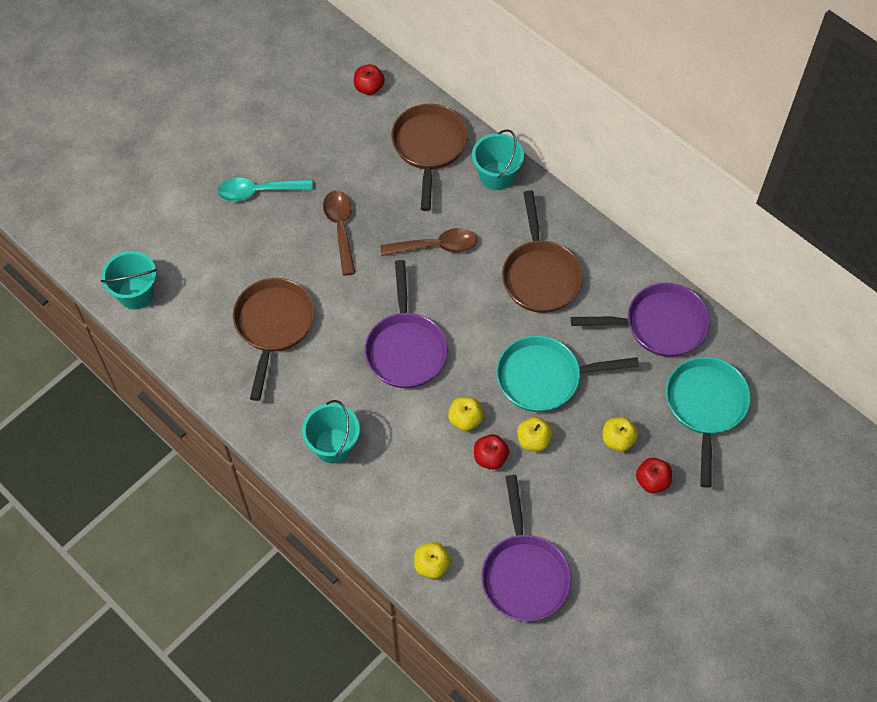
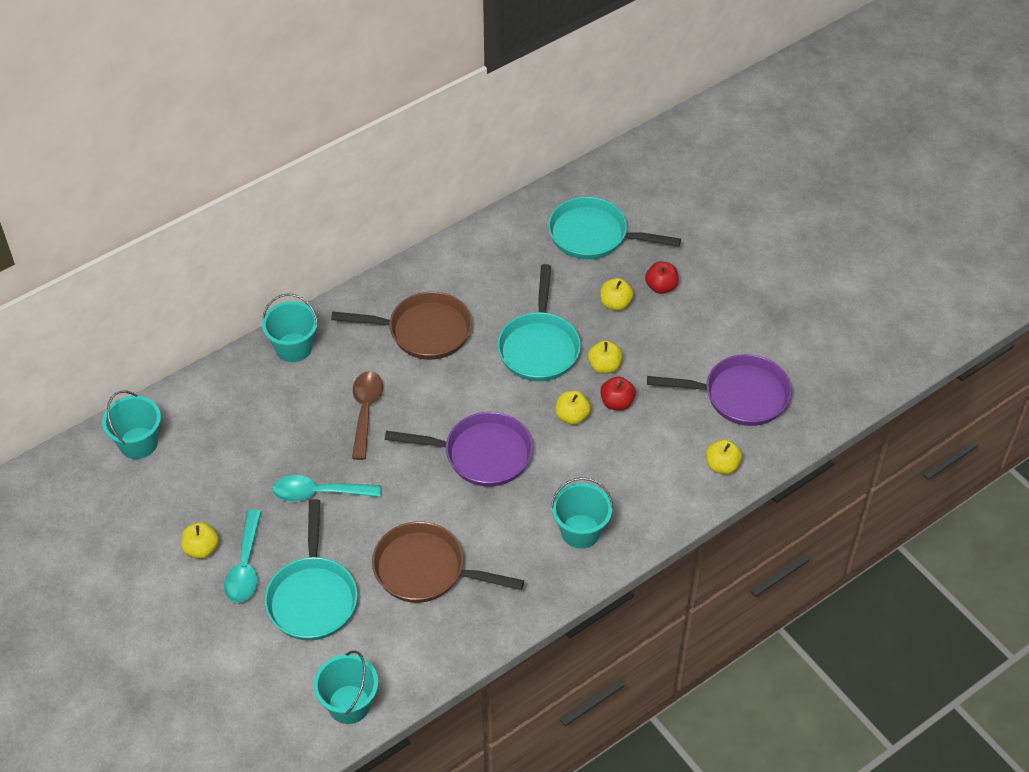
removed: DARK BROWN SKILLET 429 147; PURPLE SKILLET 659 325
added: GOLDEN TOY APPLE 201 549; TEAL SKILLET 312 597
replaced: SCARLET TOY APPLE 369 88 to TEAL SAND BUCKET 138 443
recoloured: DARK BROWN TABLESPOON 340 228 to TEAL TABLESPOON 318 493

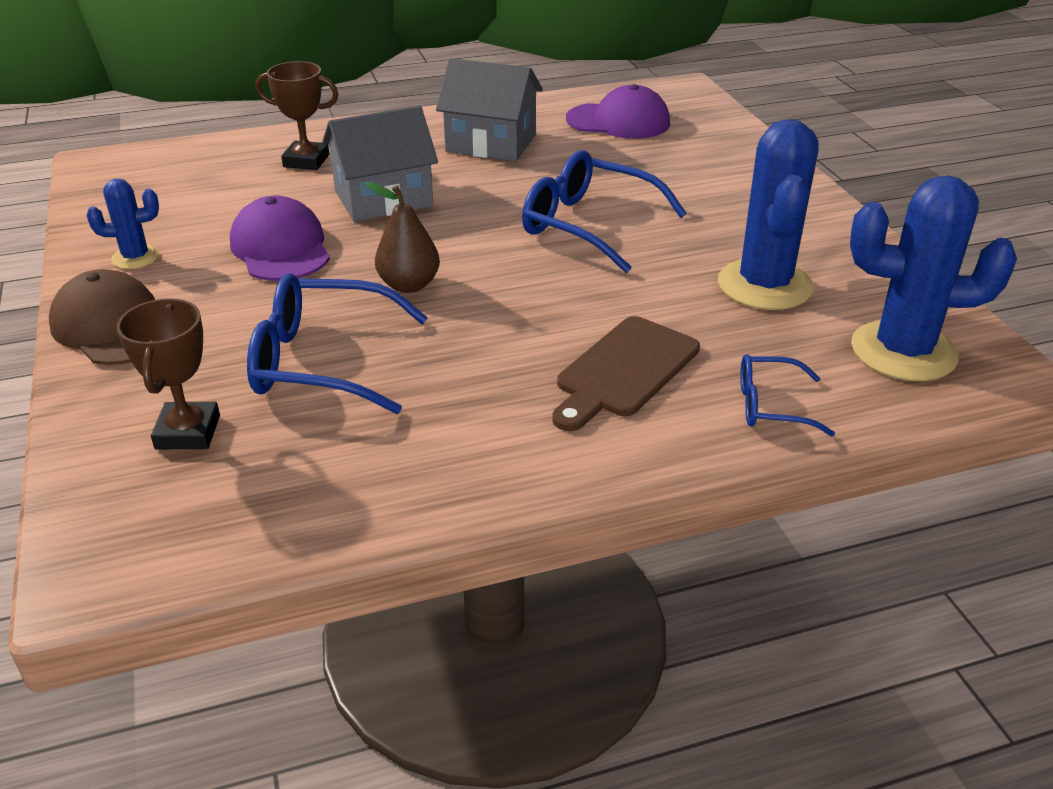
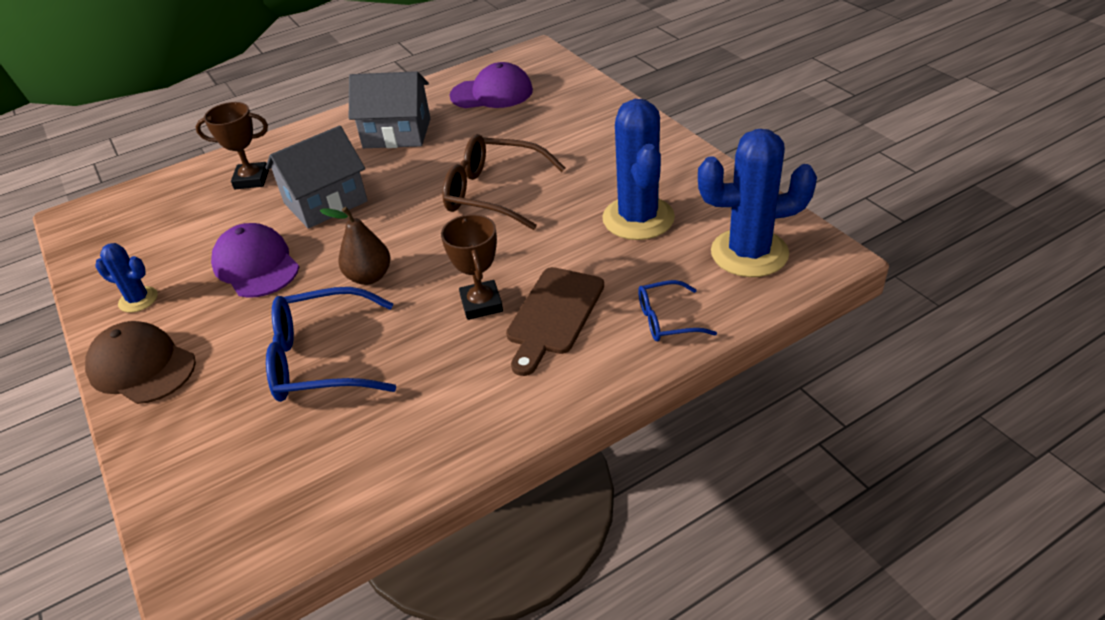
moved: DARK BROWN PRIZE CUP 188 432 to 481 304
recoloured: COBALT EYEGLASSES 588 225 to DARK BROWN EYEGLASSES 493 193
turned: COBALT PRICKLY PLANT 135 257 = 138 300 45 degrees clockwise

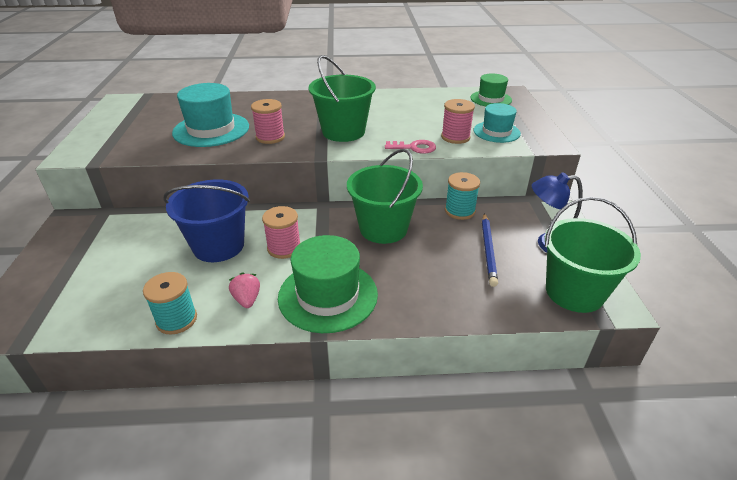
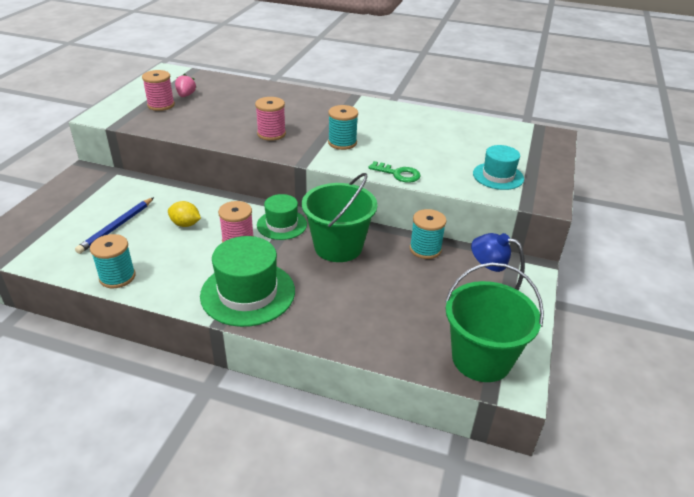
removed: TEAL TALL HAT 211 129
moved: ROSE-PINK BERRY 247 299 to 186 95; ROSE-PINK REEL OF THREAD 455 137 to 161 105; LEAF-GREEN TALL HAT 491 99 to 282 225; COBALT PENCIL 488 250 to 116 227
replaced: COBALT SAND BUCKET 218 246 to GOLDEN CITRUS FRUIT 185 224; LEAF-GREEN SAND BUCKET 343 132 to TEAL REEL OF THREAD 342 143
recoloured: ROSE-PINK KEY 414 148 to LEAF-GREEN KEY 398 174

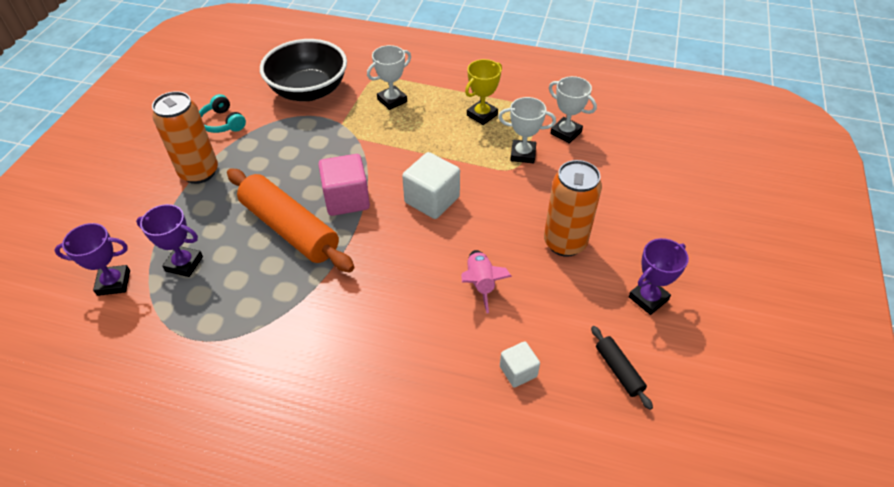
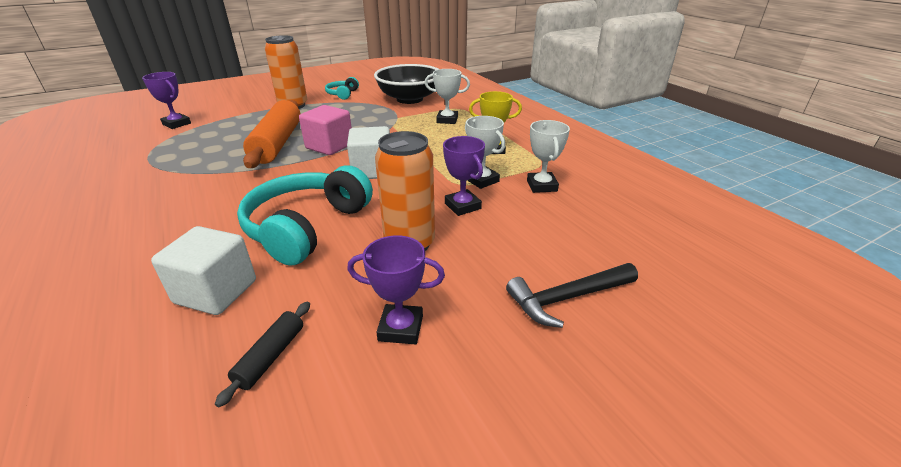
added: EBONY CARPENTER'S HAMMER 567 298
moved: PURPLE PRIZE CUP 184 264 to 462 206
replaced: ROSE-PINK ROCKET 481 283 to TEAL HEADPHONES 307 227
resized: PURE WHITE BLOCK 518 371 = 216 292 x1.76

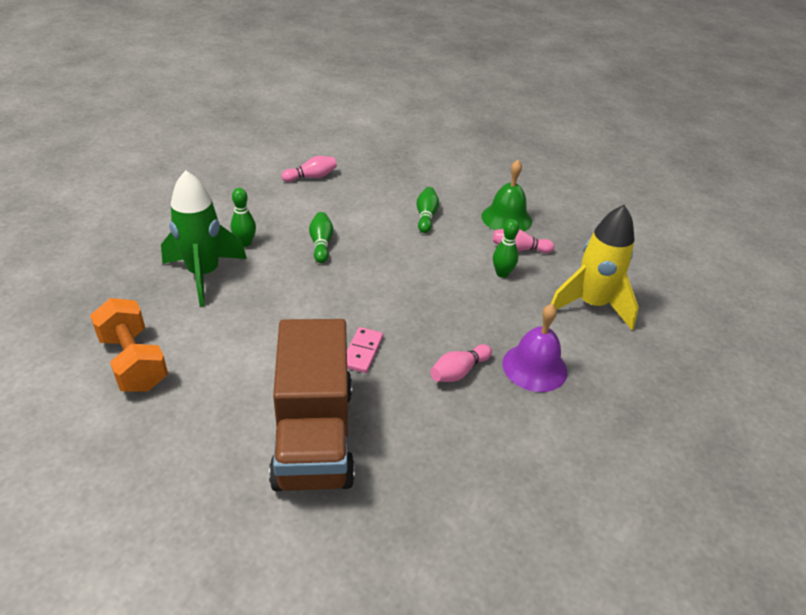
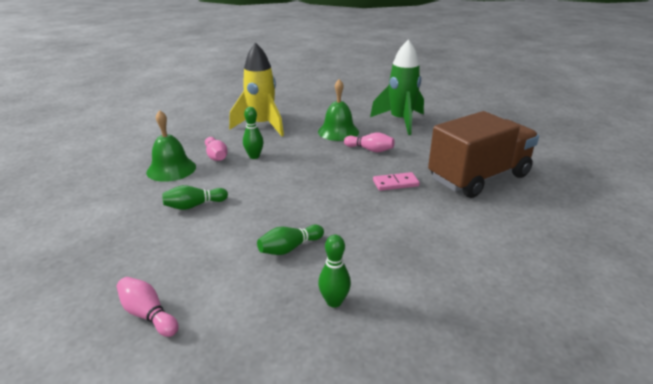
removed: BRIGHT ORANGE HAND WEIGHT 134 362
moved: LEAF-GREEN ROCKET 204 274 to 400 121
recoloured: PURPLE SCHOOL BELL 534 367 to LEAF-GREEN SCHOOL BELL 338 131

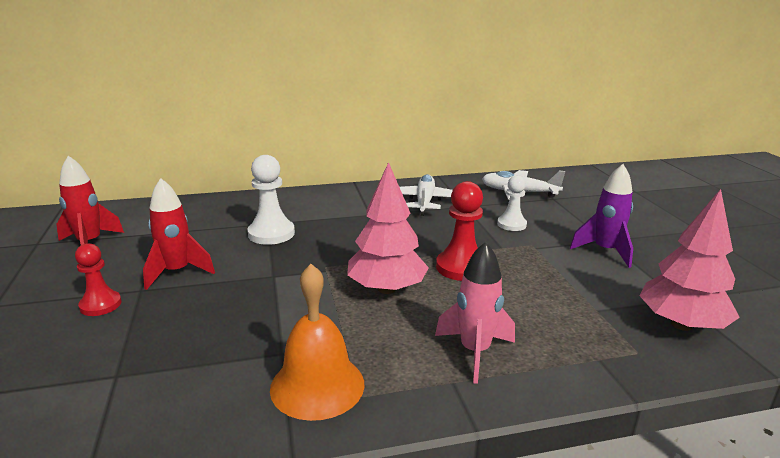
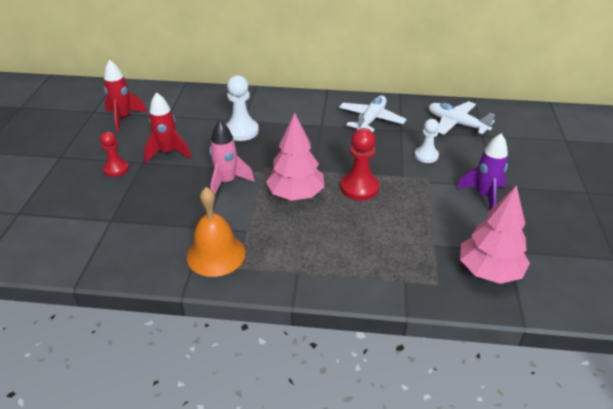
moved: ROSE-PINK ROCKET 474 352 to 227 182

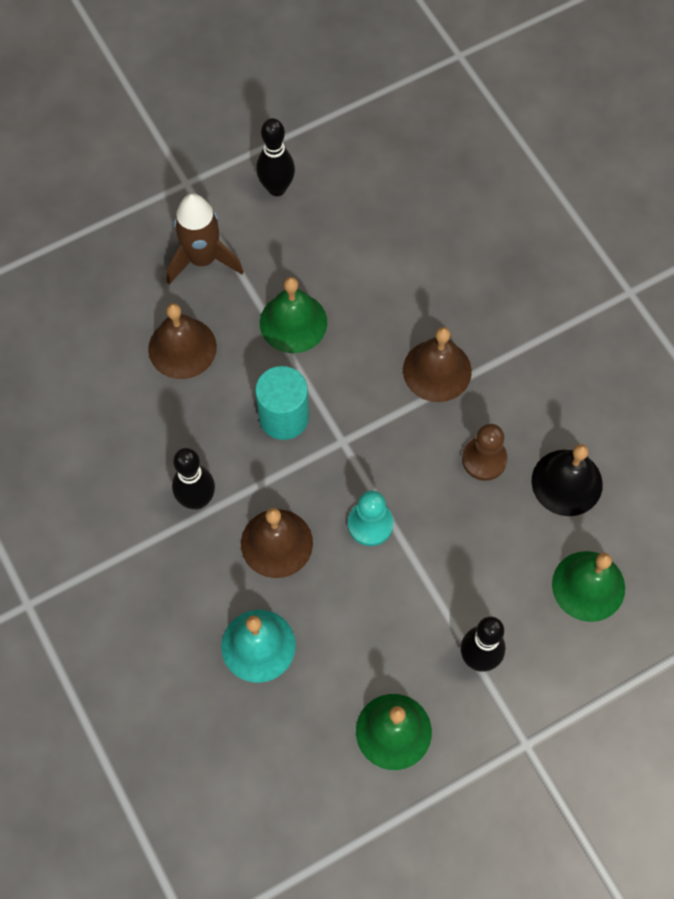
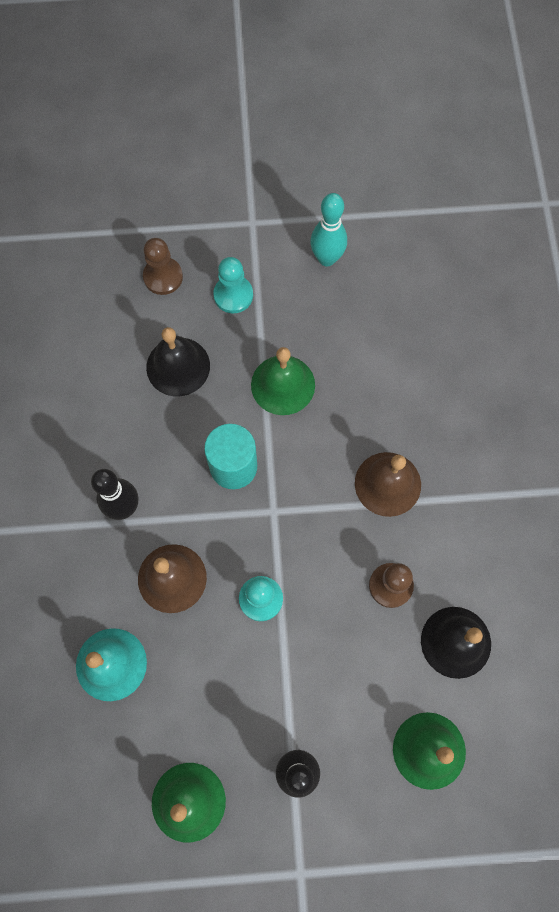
added: DARK BROWN PAWN 163 277
replaced: DARK BROWN ROCKET 202 259 to TEAL PAWN 233 295
recoloured: DARK BROWN SCHOOL BELL 182 348 to EBONY SCHOOL BELL 178 366; EBONY TENPIN 277 188 to TEAL TENPIN 327 258

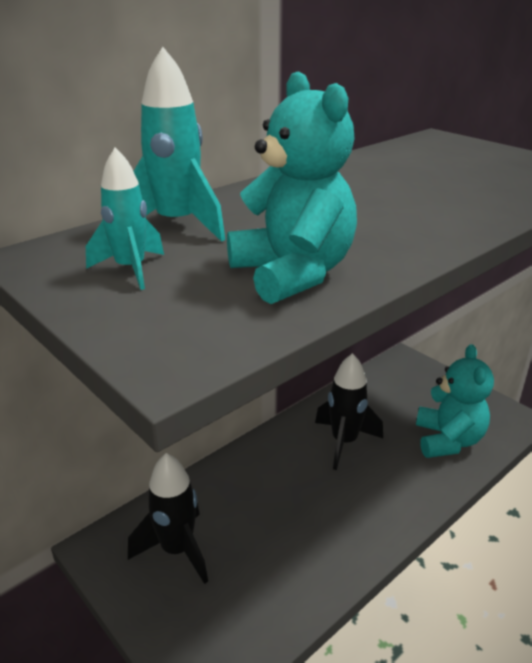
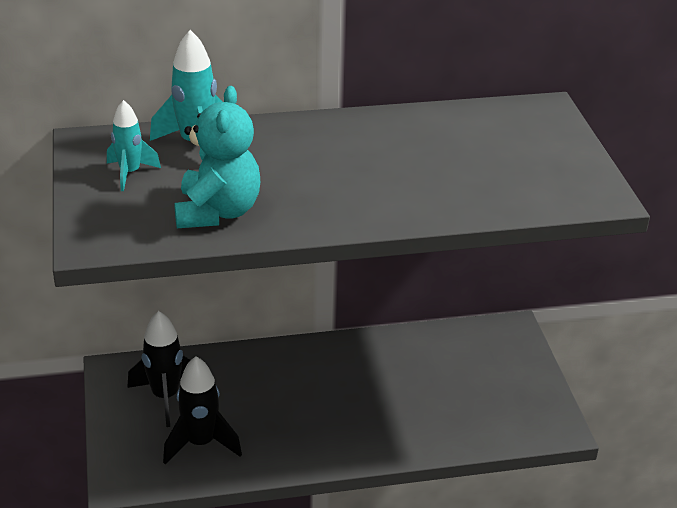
removed: TEAL TEDDY BEAR 448 440
moved: EBONY ROCKET 344 442 to 201 443

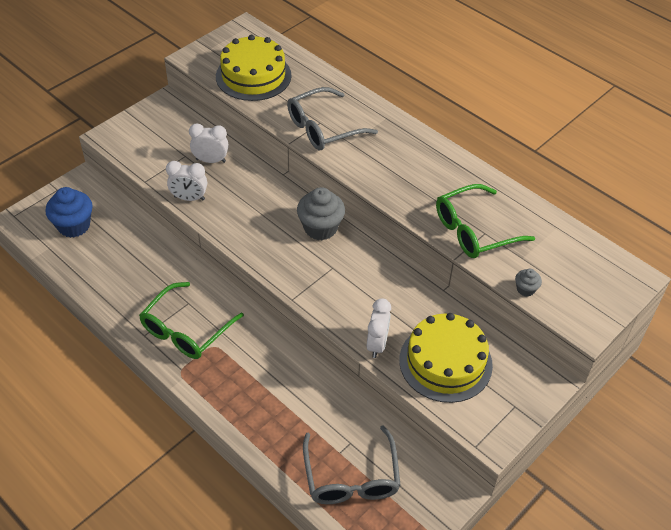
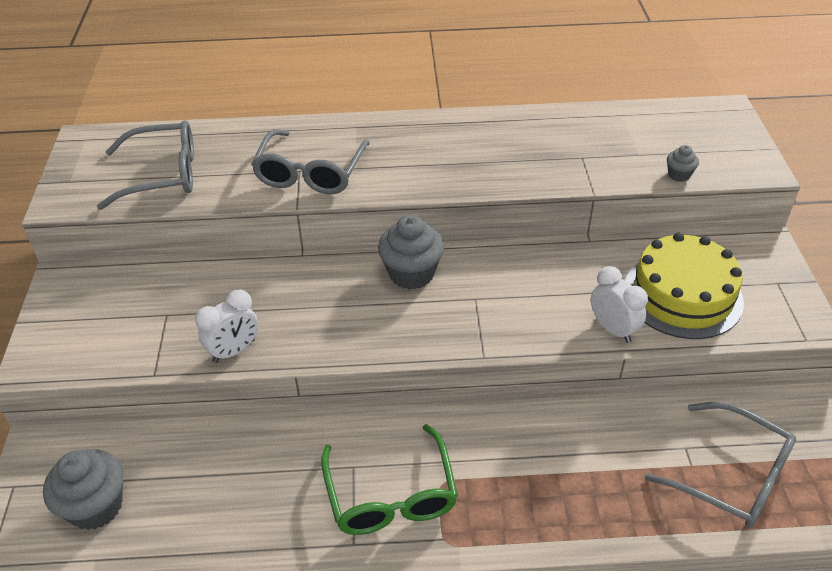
removed: PURE WHITE BEDSIDE CLOCK 211 160; LEAF-GREEN EYEGLASSES 474 230
replaced: GOLDEN CAKE 253 76 to GREY EYEGLASSES 162 175
recoloured: COBALT CUPCAKE 74 226 to GREY CUPCAKE 96 506

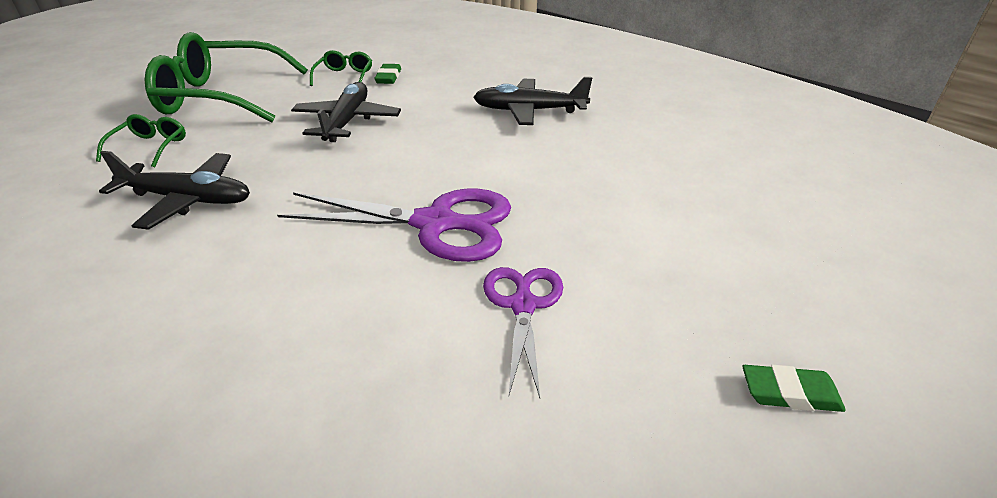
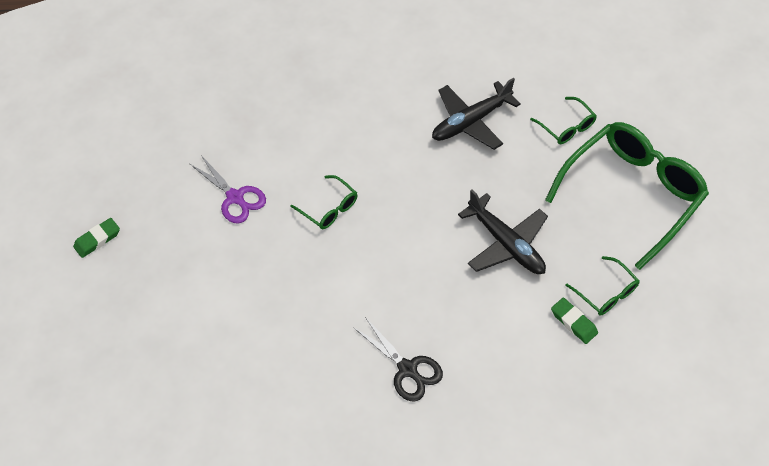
replaced: PURPLE SHEARS 435 224 to LEAF-GREEN EYEGLASSES 329 208; EBONY TOY PLANE 529 111 to EBONY SHEARS 407 369

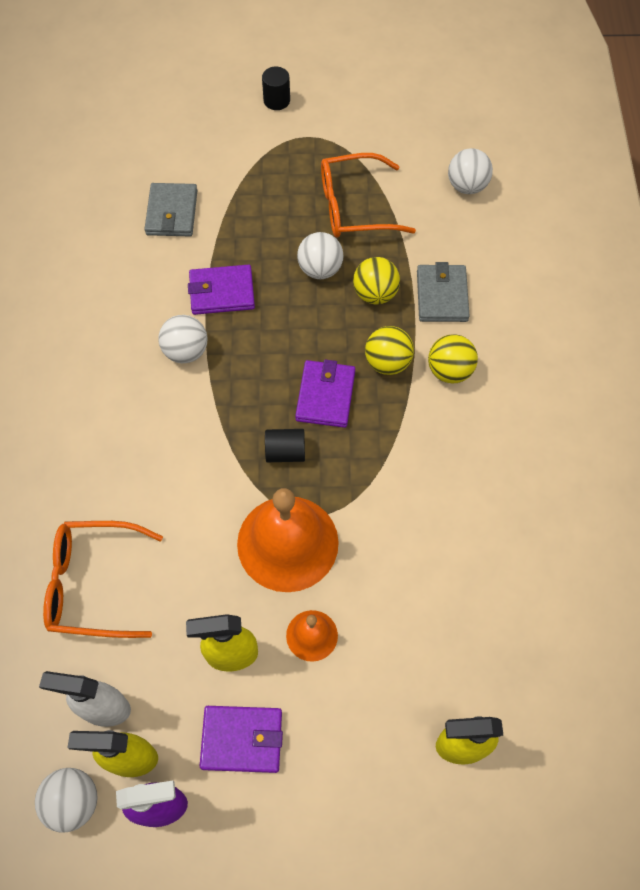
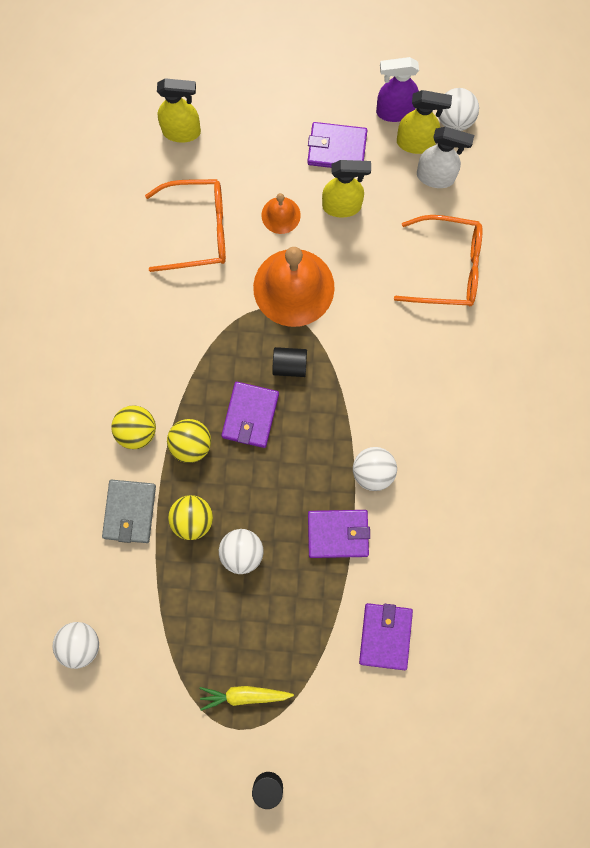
added: GOLDEN CARROT 244 695
moved: BRIGHT ORANGE EYEGLASSES 354 207 to 198 230
recoloured: GREY BILLFOLD 172 213 to PURPLE BILLFOLD 385 636

